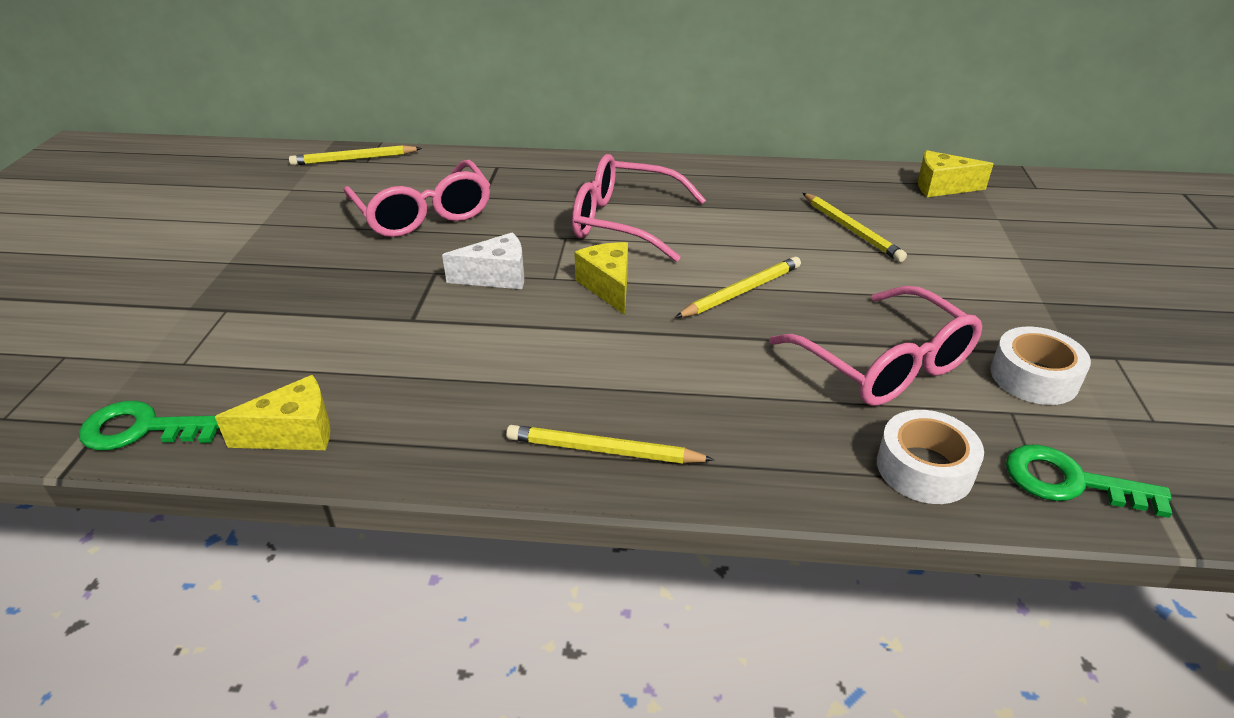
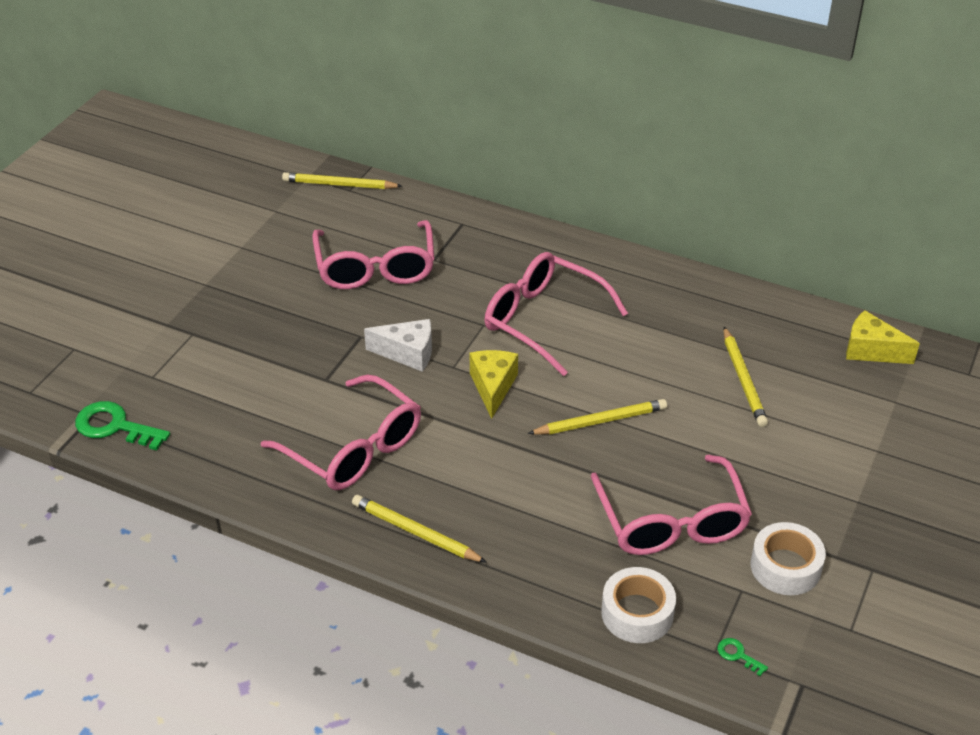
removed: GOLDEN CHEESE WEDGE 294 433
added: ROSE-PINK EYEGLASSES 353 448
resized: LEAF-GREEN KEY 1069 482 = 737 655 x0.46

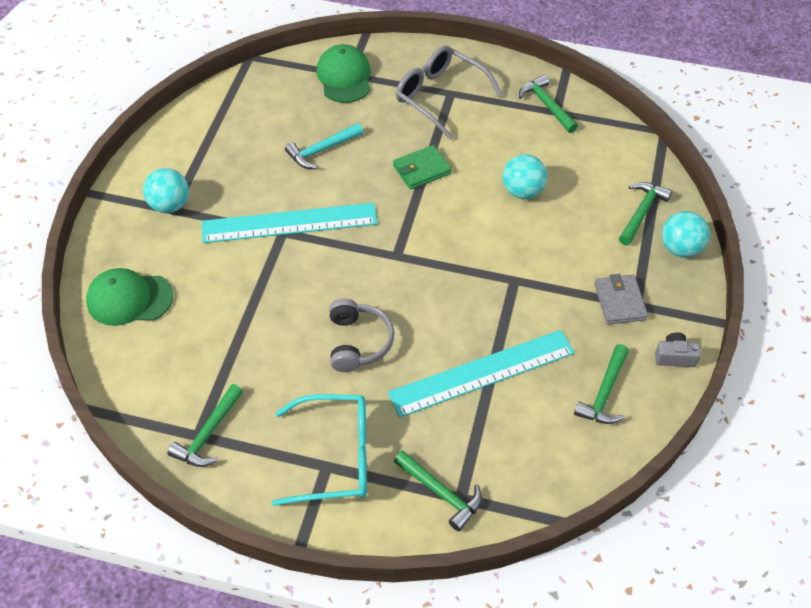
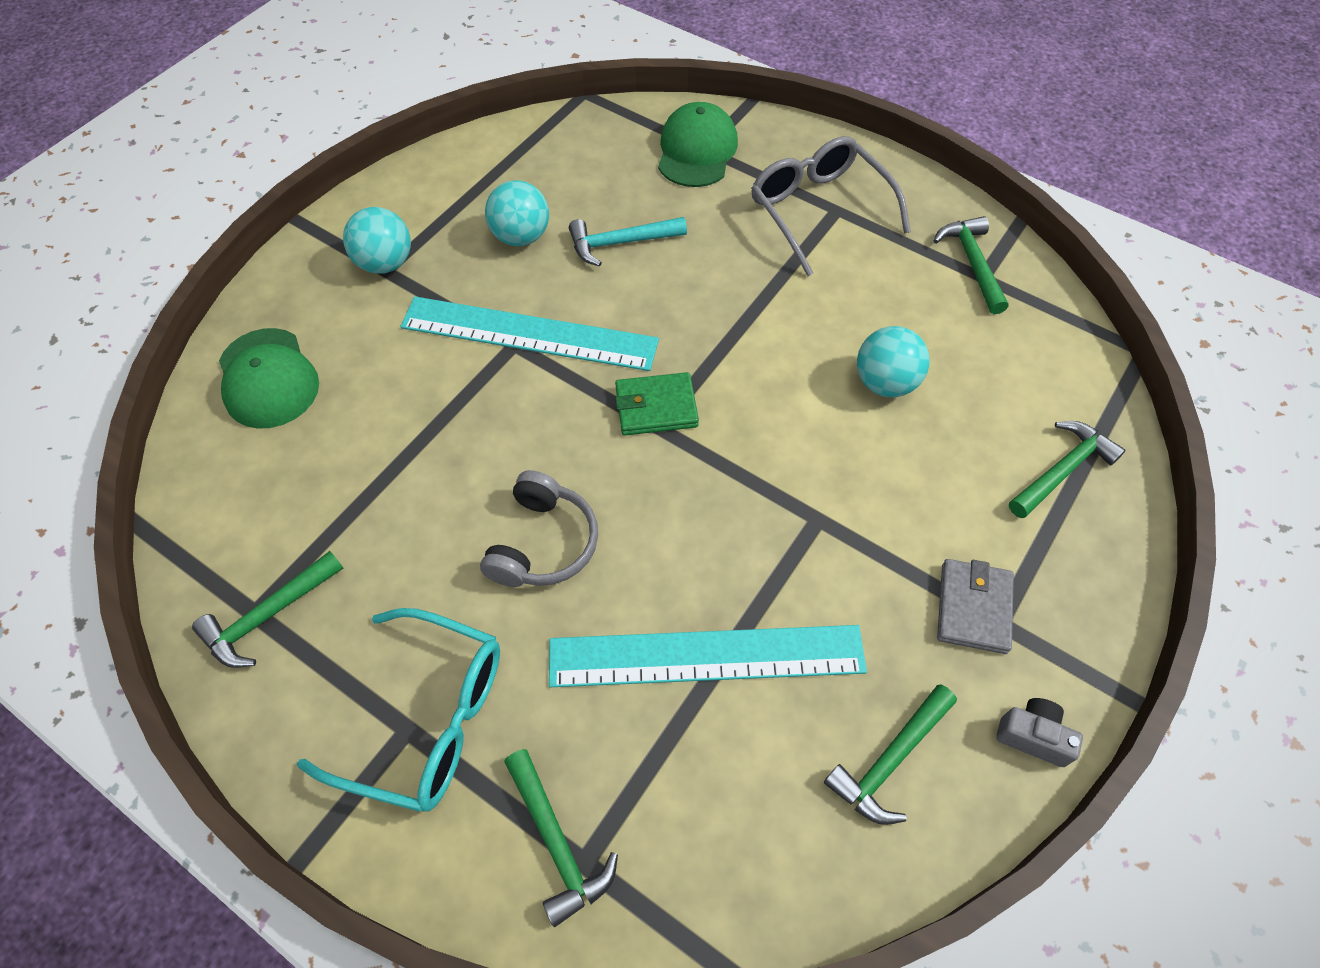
moved: LEAF-GREEN BILLFOLD 421 170 to 656 407; TEAL SPHERE 680 248 to 521 236
turned: LEAF-GREEN BASEBALL CAP 129 299 = 268 378 135 degrees counterclockwise

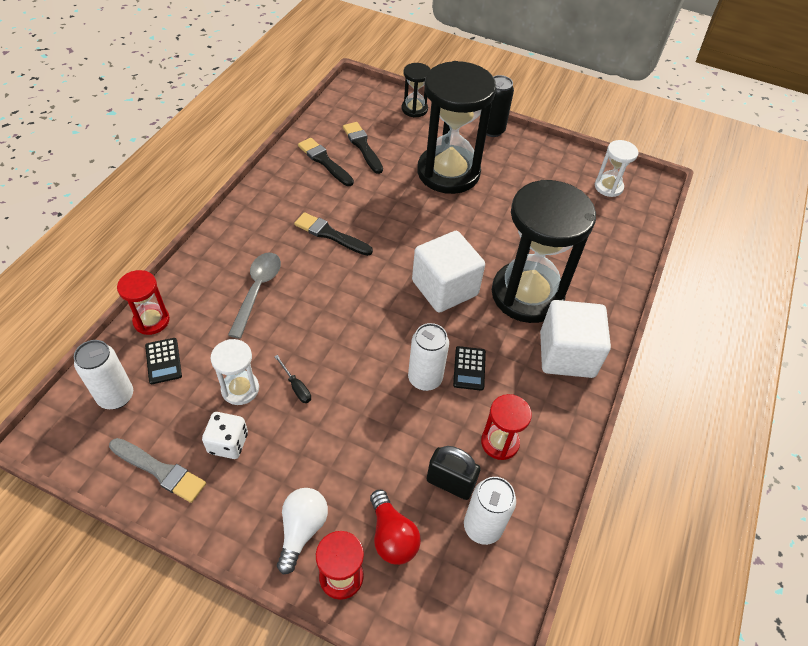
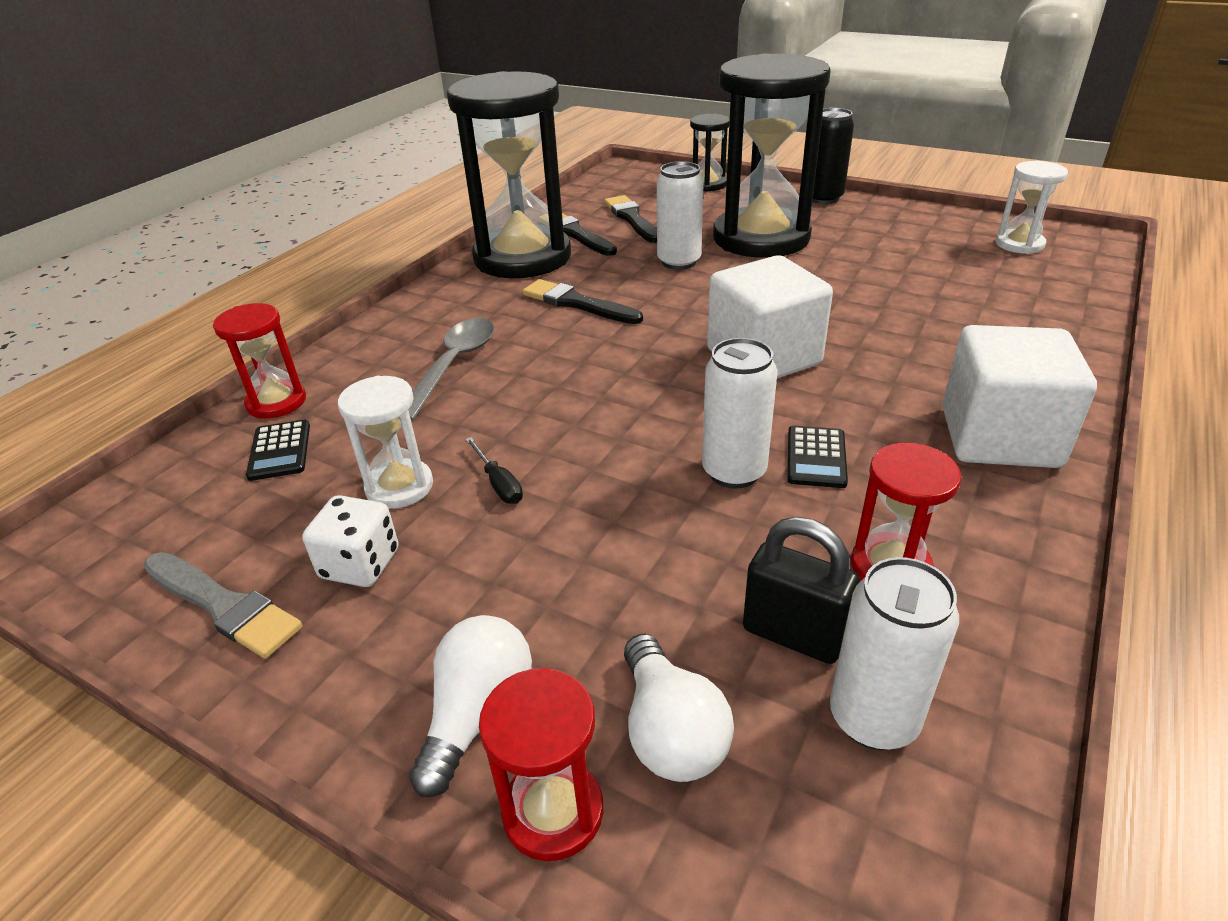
moved: PURE WHITE SODA CAN 116 396 to 679 262; EBONY HOURGLASS 527 294 to 522 257
recoloured: SCARLET LIGHTBULB 392 536 to PURE WHITE LIGHTBULB 670 731

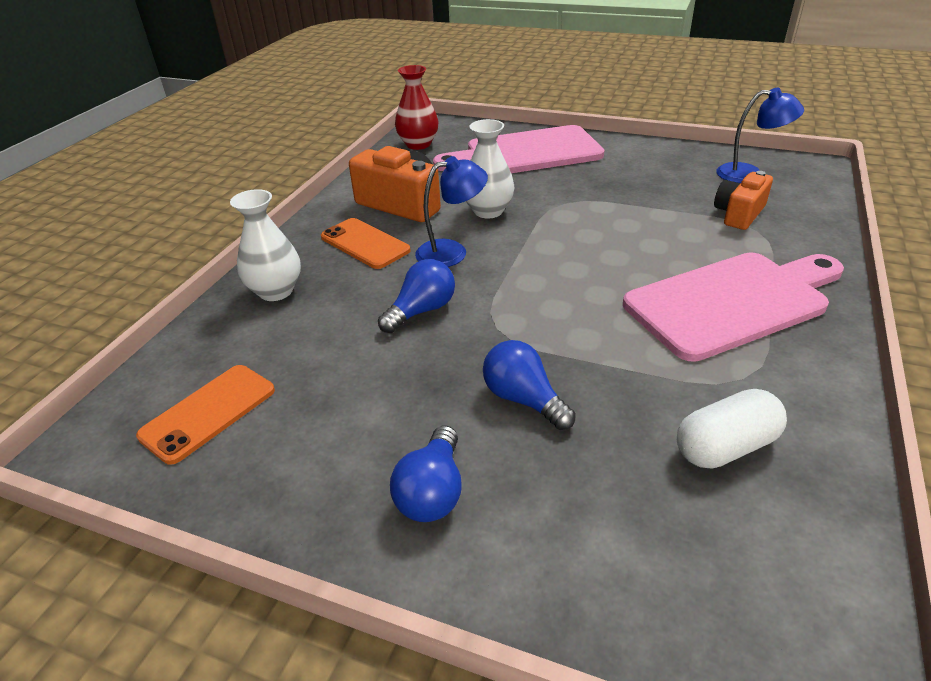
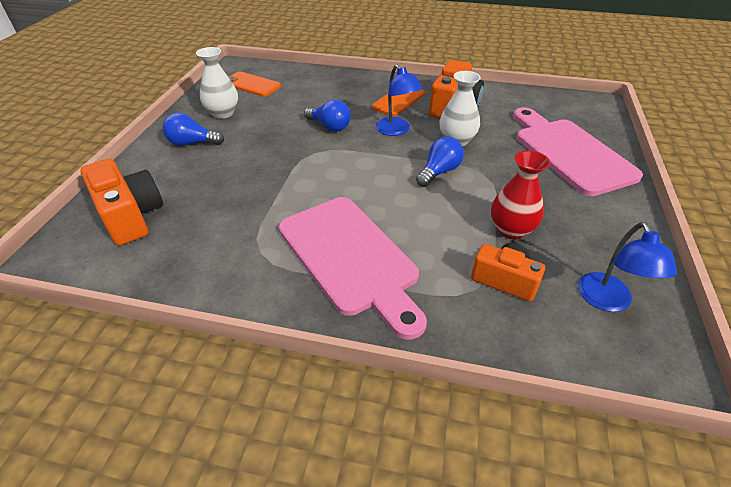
removed: PURE WHITE CAPSULE 725 447
added: BRIGHT ORANGE PHOTO CAMERA 131 216
moved: PURE WHITE TALL VASE 276 291 to 223 113; SCARLET TALL VASE 418 144 to 511 230; COBALT LIGHTBULB 523 399 to 439 172

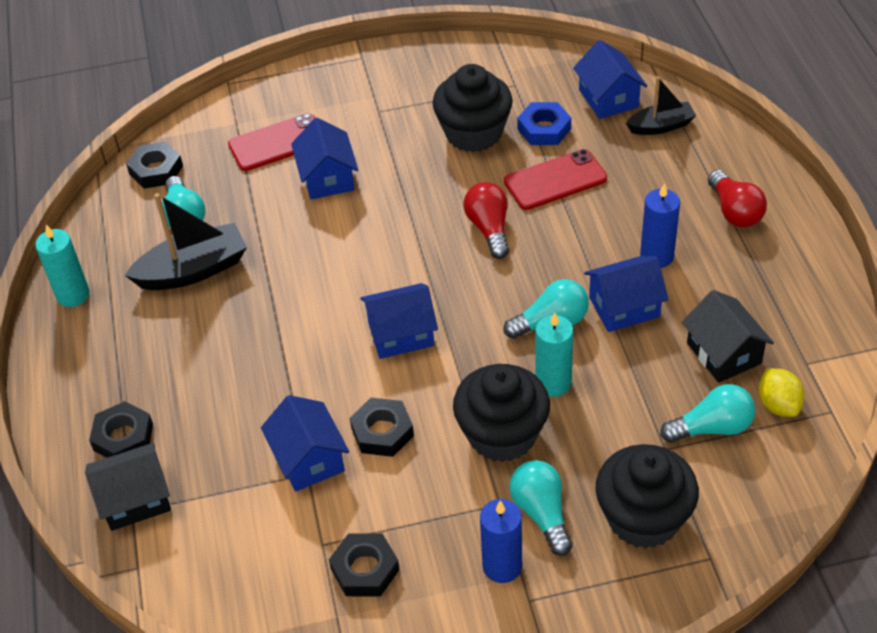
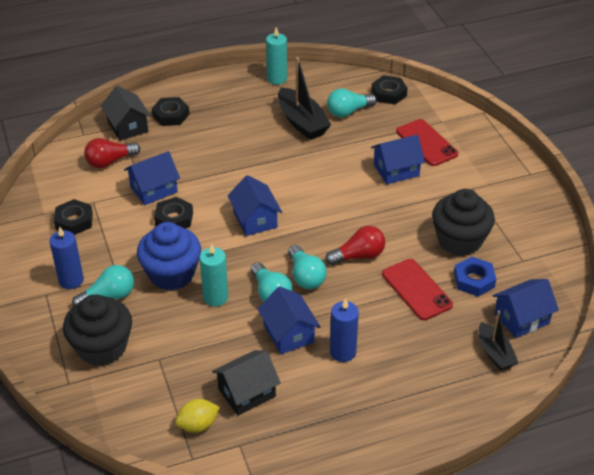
moved: TEAL LIGHTBULB 711 428 to 305 276; SCARLET LIGHTBULB 734 211 to 110 161
recoloured: EBONY CUPCAKE 502 434 to COBALT CUPCAKE 171 274

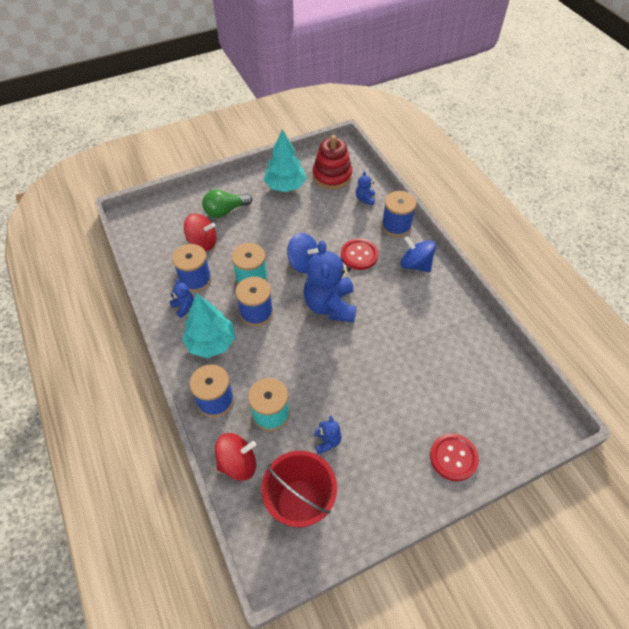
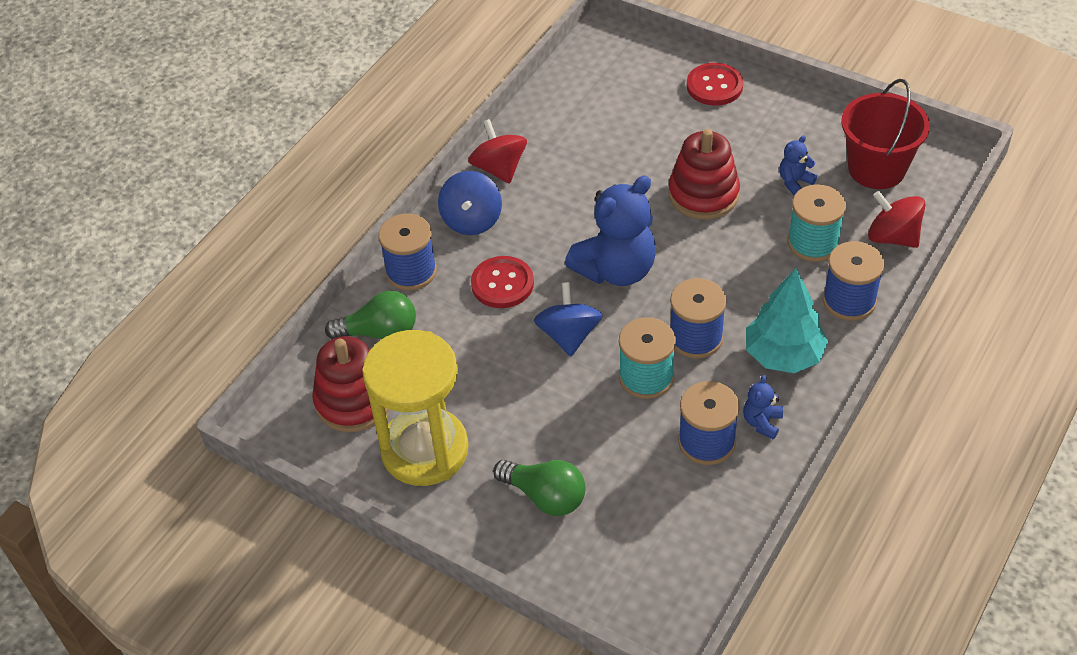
added: SCARLET STACKING TOY 703 194
moved: SCARLET WHIRLIGIG 202 242 to 499 168
replaced: TEAL TOY TREE 285 186 to GOLDEN HOURGLASS 425 450; COBALT TEDDY BEAR 365 199 to LEAF-GREEN LIGHTBULB 379 332

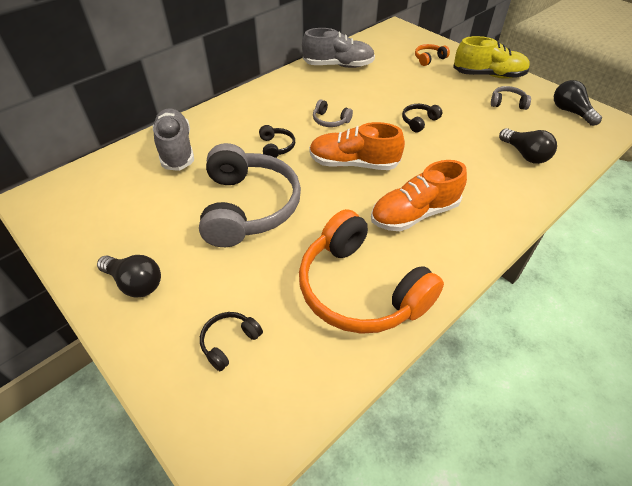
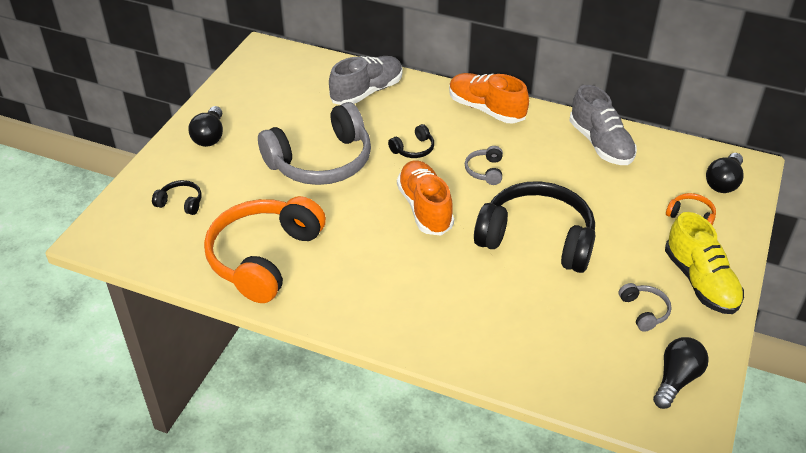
moved: BRIGHT ORANGE SHOE 414 214 to 486 109; EBONY LIGHTBULB 525 155 to 723 182
resized: EBONY HEADPHONES 419 121 = 537 239 x2.42

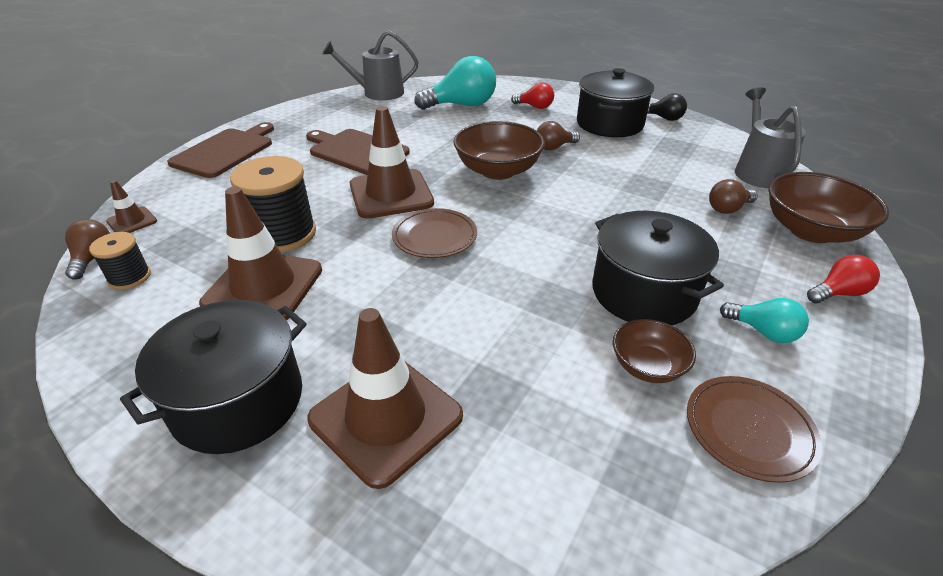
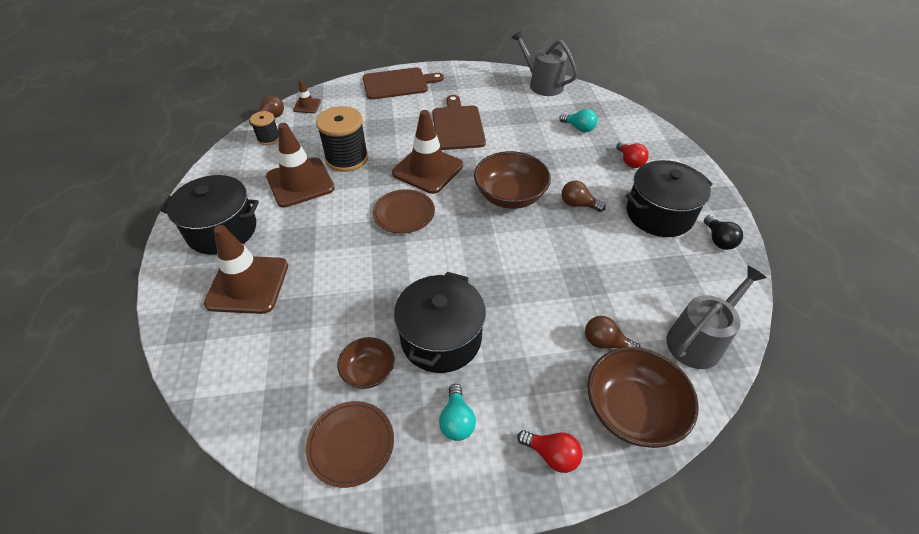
resized: TEAL LIGHTBULB 462 105 = 579 128 x0.53

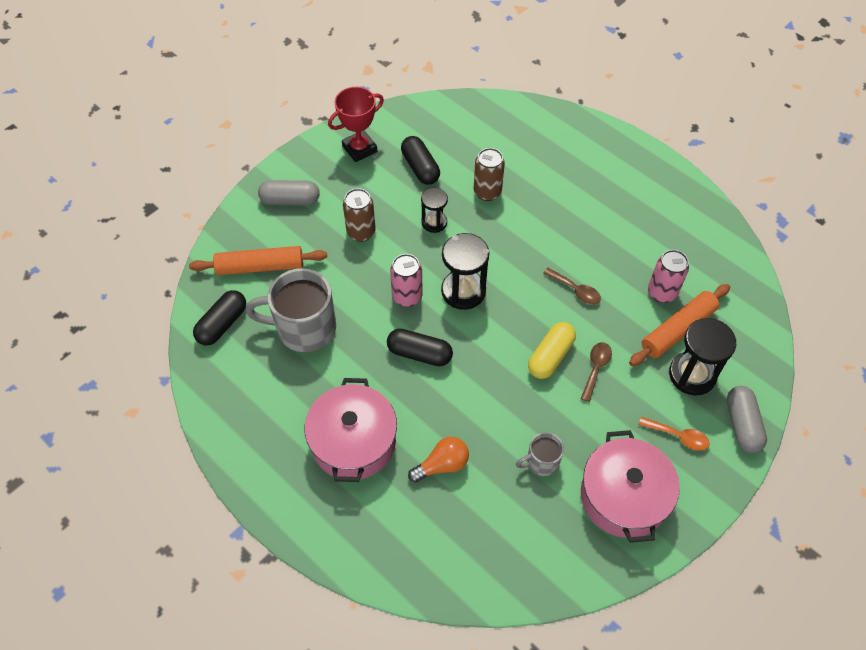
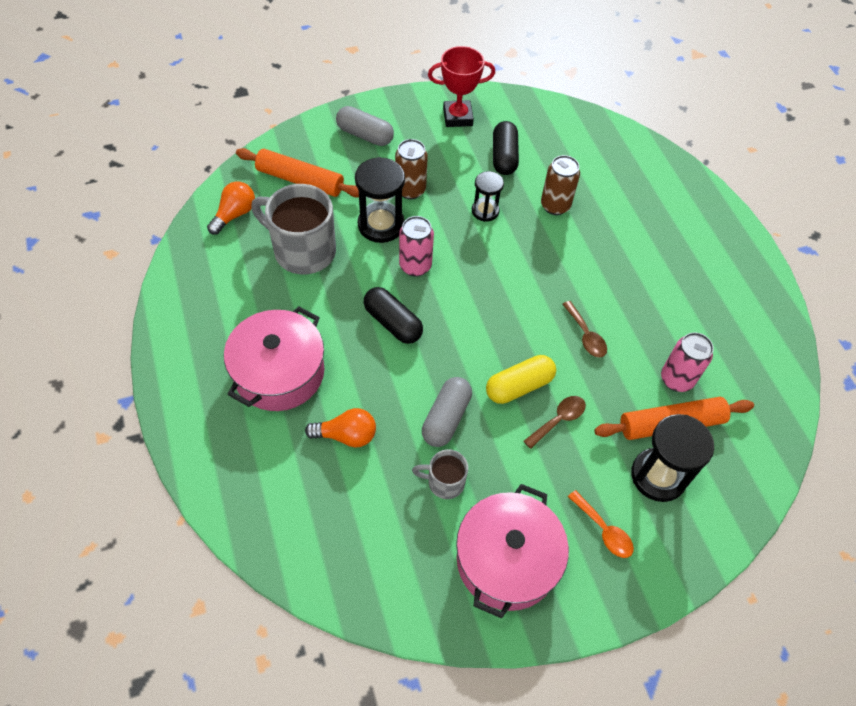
moved: EBONY HOURGLASS 463 291 to 381 225; GREY CAPSULE 742 425 to 446 418
replaced: EBONY CAPSULE 222 324 to BRIGHT ORANGE LIGHTBULB 234 214

